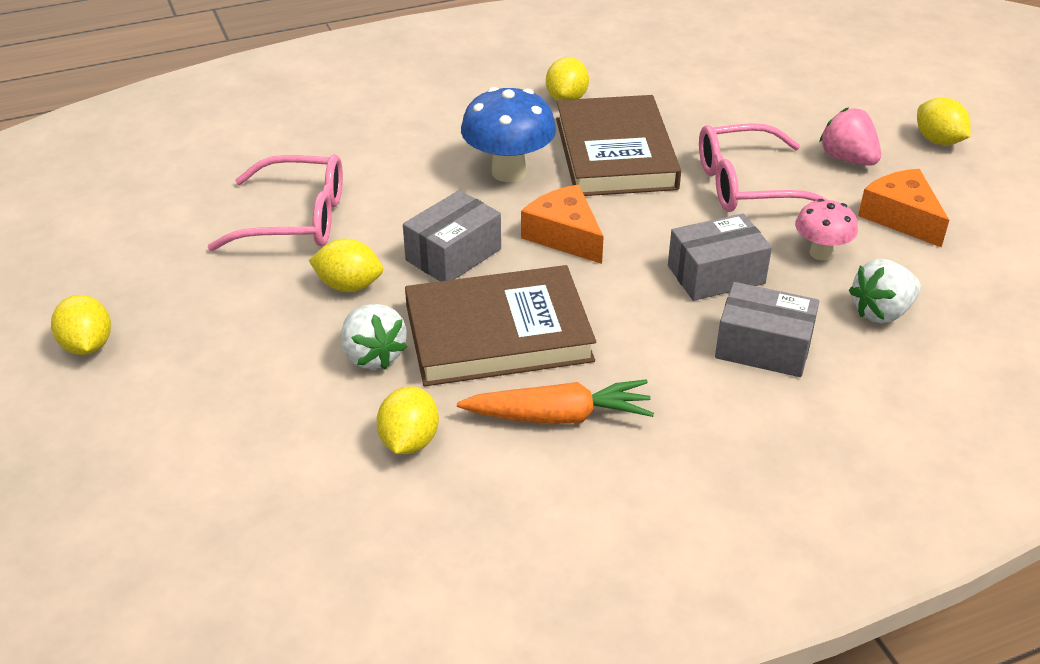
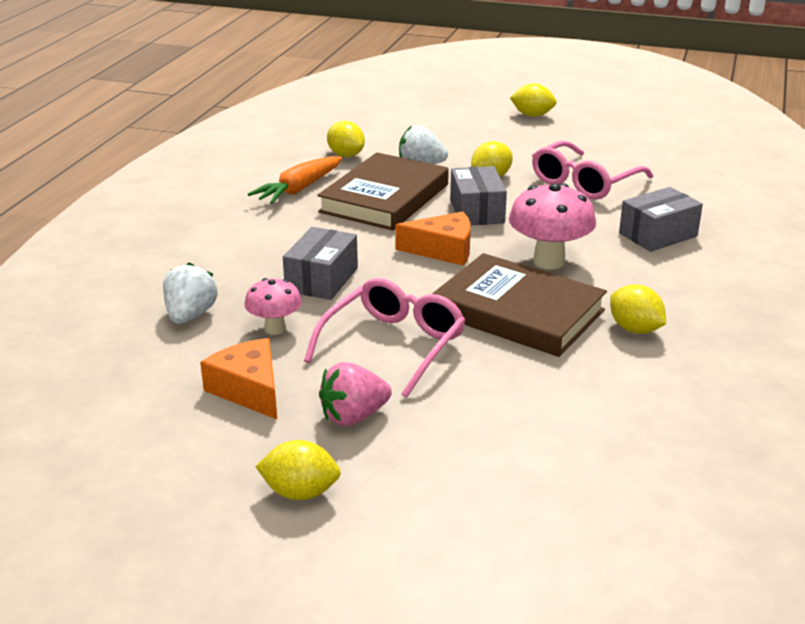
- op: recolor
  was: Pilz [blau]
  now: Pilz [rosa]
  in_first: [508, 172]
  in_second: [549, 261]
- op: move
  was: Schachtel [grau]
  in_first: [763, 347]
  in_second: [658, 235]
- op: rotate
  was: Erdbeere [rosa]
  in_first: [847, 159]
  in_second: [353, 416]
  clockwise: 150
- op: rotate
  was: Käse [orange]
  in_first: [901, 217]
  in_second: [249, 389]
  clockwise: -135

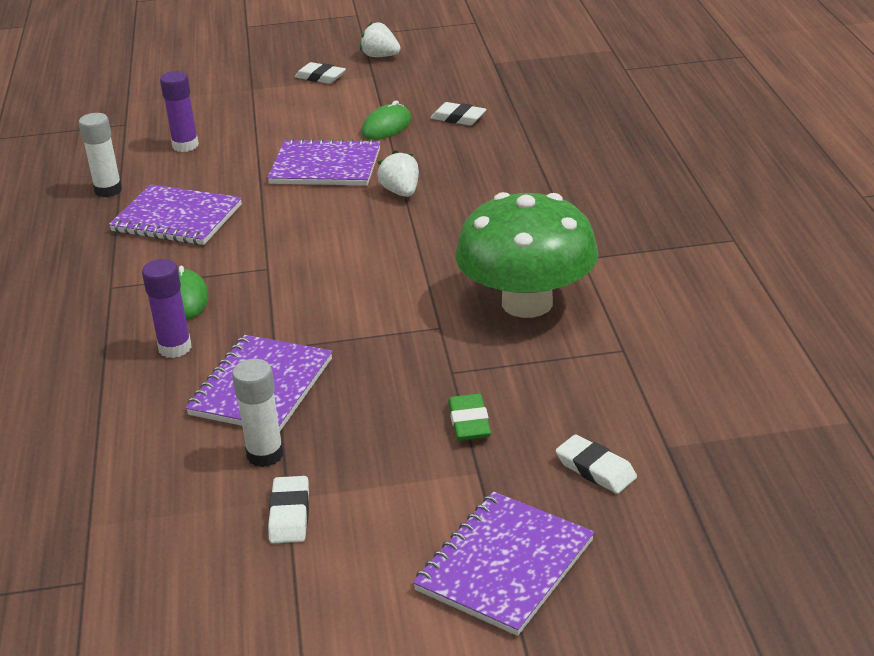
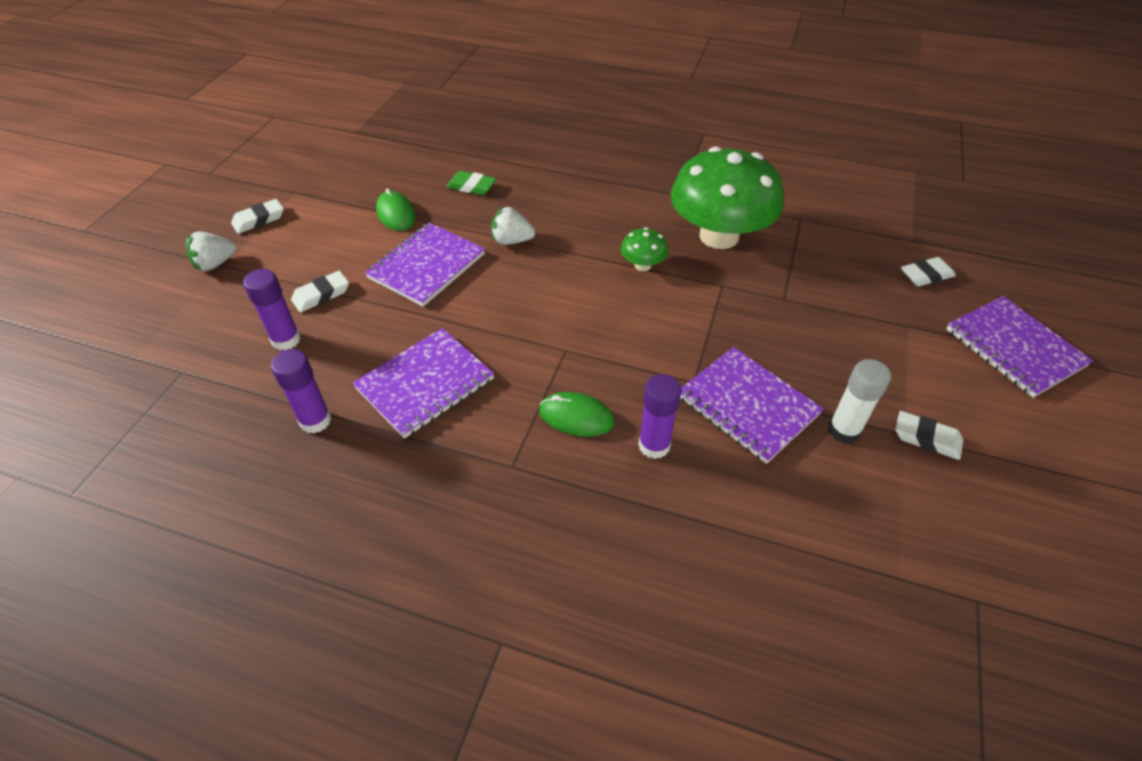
- op: recolor
  was: Klebestift [weiß]
  now: Klebestift [lila]
  in_first: [108, 190]
  in_second: [315, 421]
- op: move
  was: Erdbeere [weiß]
  in_first: [380, 56]
  in_second: [215, 264]
- op: move
  was: Radiergummi [weiß]
  in_first: [458, 118]
  in_second: [321, 295]
- op: move
  was: Radiergummi [grün]
  in_first: [469, 422]
  in_second: [471, 186]
- op: insert
  now: Pilz [grün]
  in_second: [642, 265]

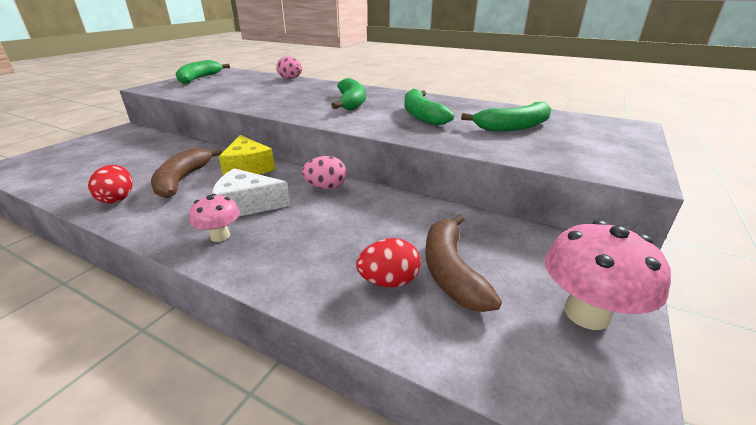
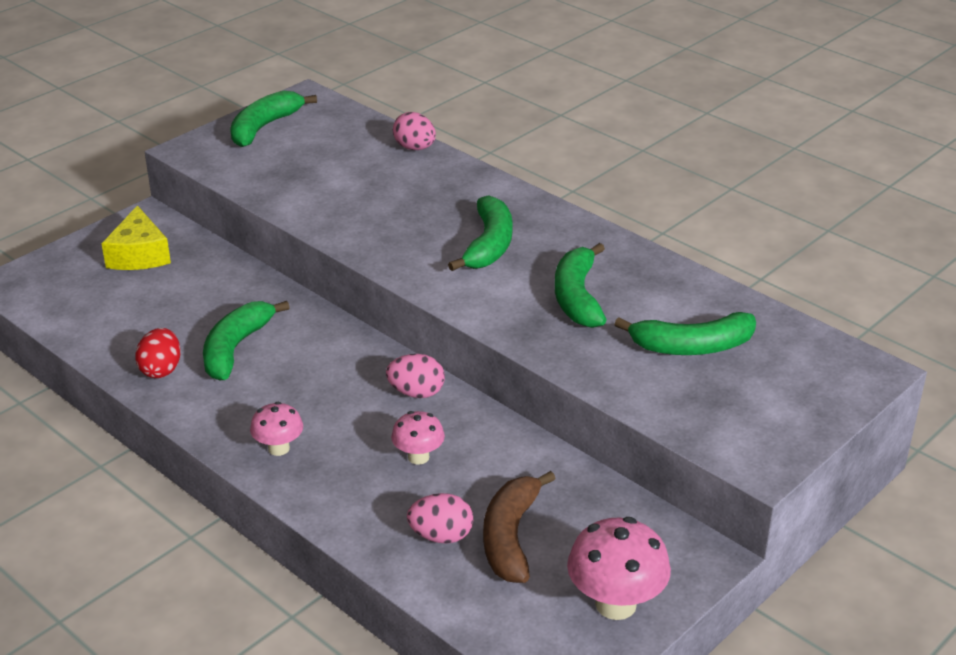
- op: recolor
  was: Banane [braun]
  now: Banane [grün]
  in_first: [182, 180]
  in_second: [235, 348]
- op: delete
  was: Käse [weiß]
  in_first: [247, 205]
- op: move
  was: Käse [gelb]
  in_first: [248, 168]
  in_second: [139, 255]
- op: recolor
  was: Ei [rot]
  now: Ei [rosa]
  in_first: [389, 281]
  in_second: [441, 536]
- op: insert
  now: Pilz [rosa]
  in_second: [418, 457]

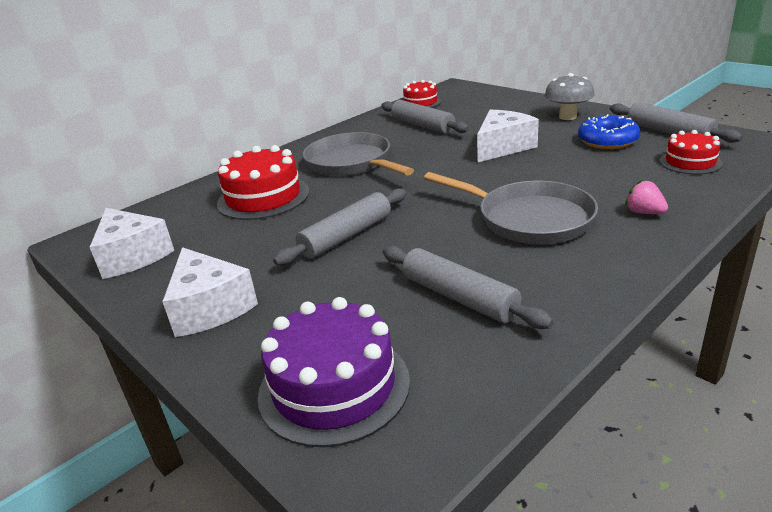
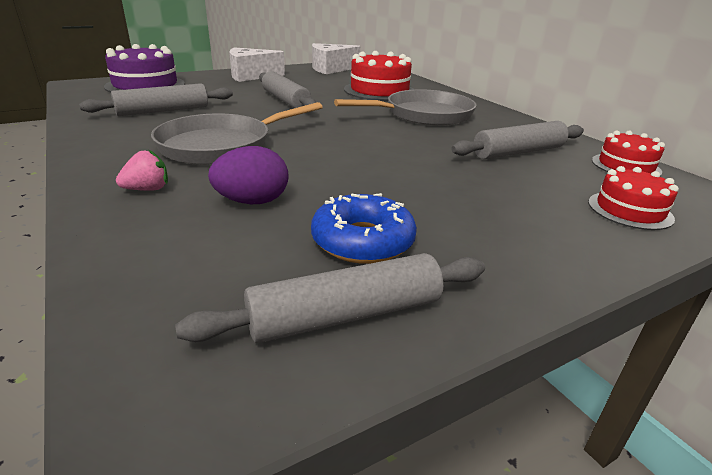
- op: delete
  was: Käse [weiß]
  in_first: [502, 147]
- op: delete
  was: Pilz [grau]
  in_first: [567, 117]
- op: move
  was: Kuchen [rot]
  in_first: [690, 162]
  in_second: [629, 210]
- op: insert
  now: Ei [lila]
  in_second: [252, 202]

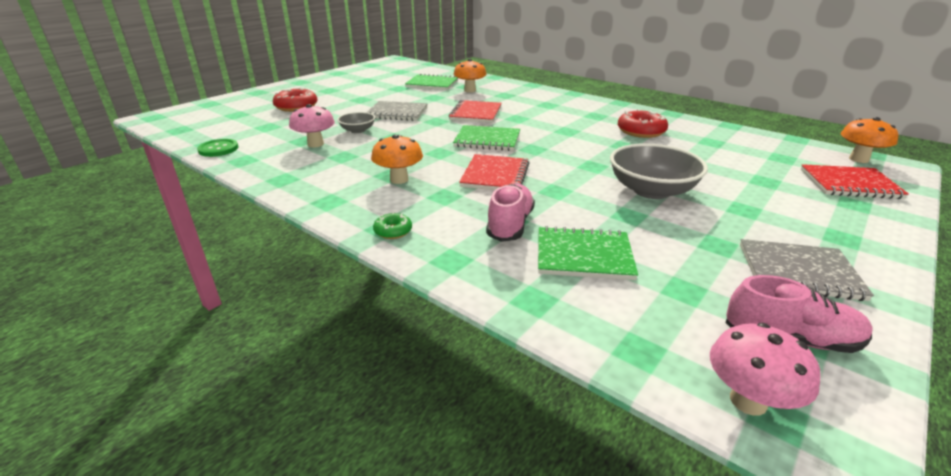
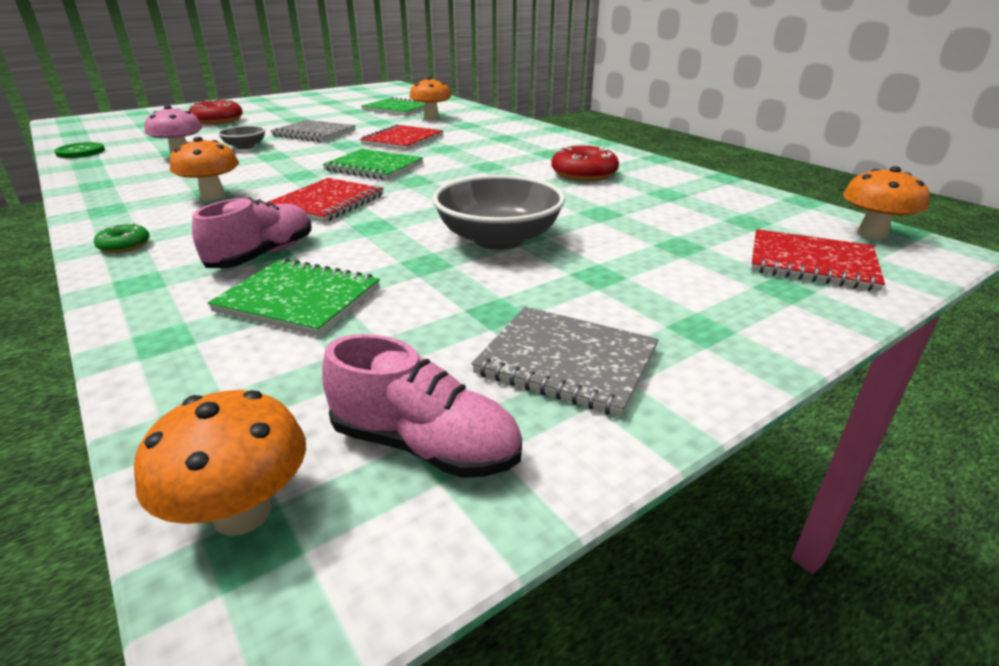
- op: recolor
  was: Pilz [rosa]
  now: Pilz [orange]
  in_first: [748, 401]
  in_second: [242, 513]

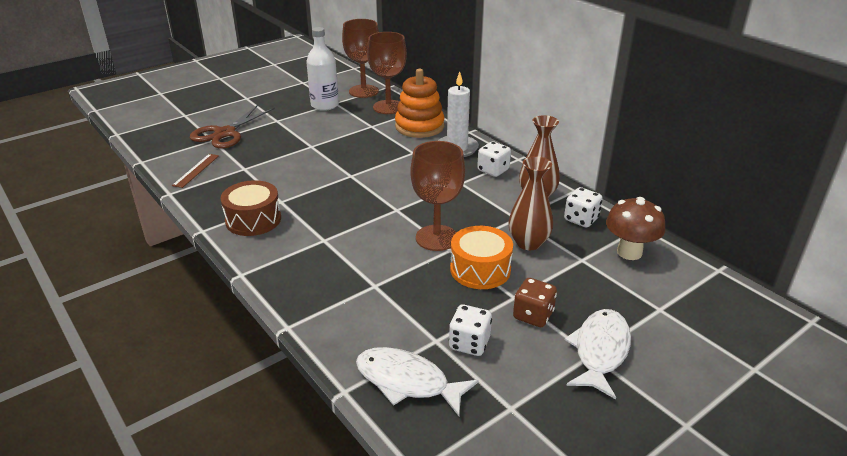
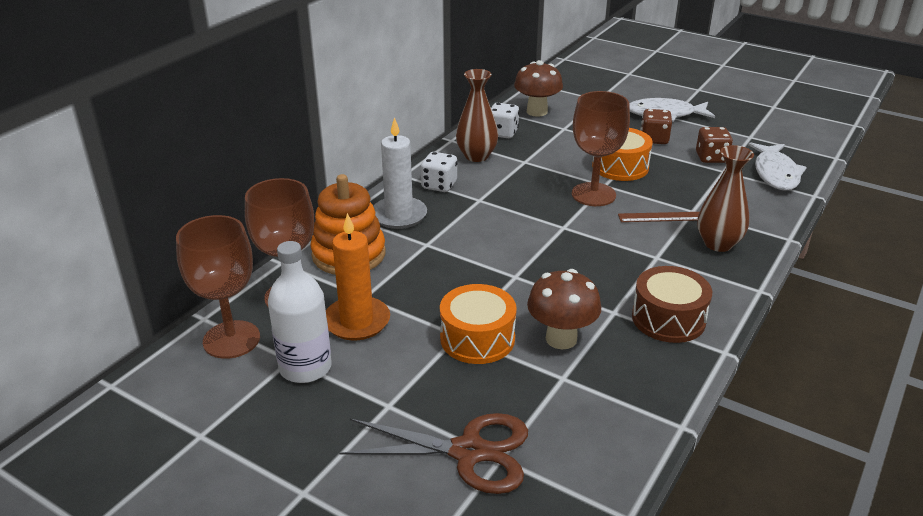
- op: move
  was: Lineal [braun]
  in_first: [196, 170]
  in_second: [660, 217]
- op: recolor
  was: Spielwürfel [weiß]
  now: Spielwürfel [braun]
  in_first: [469, 343]
  in_second: [711, 158]
- op: move
  was: Vase [braun]
  in_first: [528, 243]
  in_second: [718, 244]
- op: insert
  now: Kerze [orange]
  in_second: [357, 321]
- op: insert
  now: Trommel [orange]
  in_second: [477, 338]
- op: insert
  now: Pilz [braun]
  in_second: [561, 339]

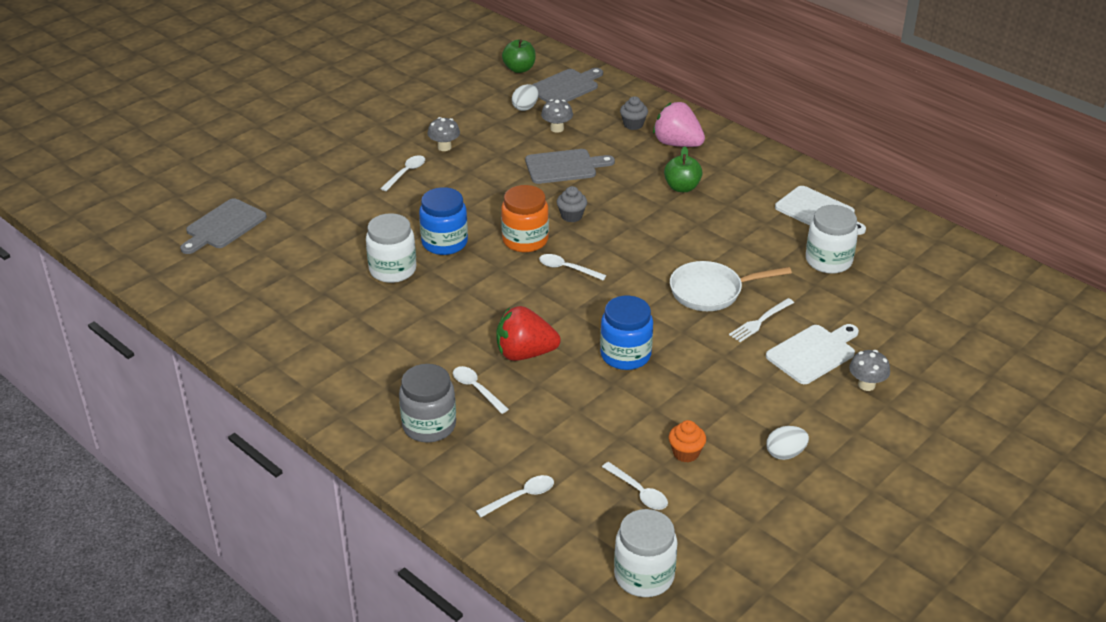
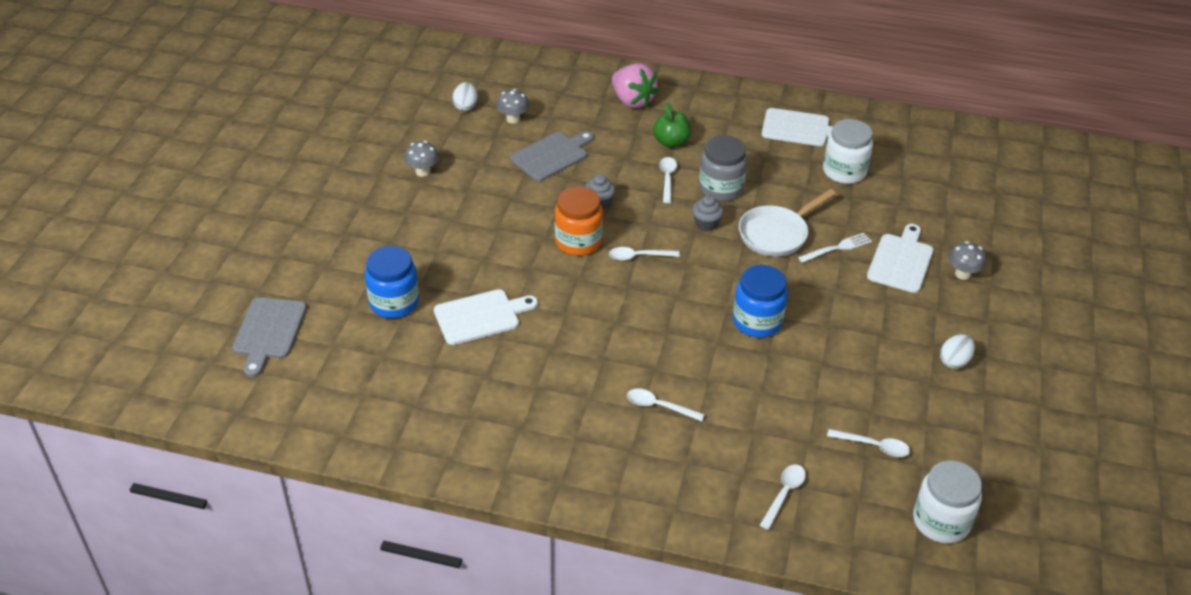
- op: replace
  was: Einmachglas [weiß]
  now: Schneidebrett [weiß]
  in_first: [392, 270]
  in_second: [481, 316]
- op: move
  was: Löffel [weiß]
  in_first: [406, 173]
  in_second: [667, 178]
- op: move
  was: Einmachglas [grau]
  in_first: [429, 425]
  in_second: [721, 188]
- op: move
  was: Einmachglas [blau]
  in_first: [444, 243]
  in_second: [394, 303]
- op: delete
  was: Erdbeere [rot]
  in_first: [525, 353]
- op: delete
  was: Apfel [grün]
  in_first: [519, 69]
- op: delete
  was: Schneidebrett [grau]
  in_first: [566, 87]
- op: move
  was: Muffin [grau]
  in_first: [633, 124]
  in_second: [706, 224]
- op: rotate
  was: Erdbeere [rosa]
  in_first: [677, 144]
  in_second: [632, 101]
  clockwise: -135
- op: delete
  was: Muffin [orange]
  in_first: [686, 453]
- op: rotate
  was: Gabel [weiß]
  in_first: [760, 321]
  in_second: [837, 248]
  clockwise: -135

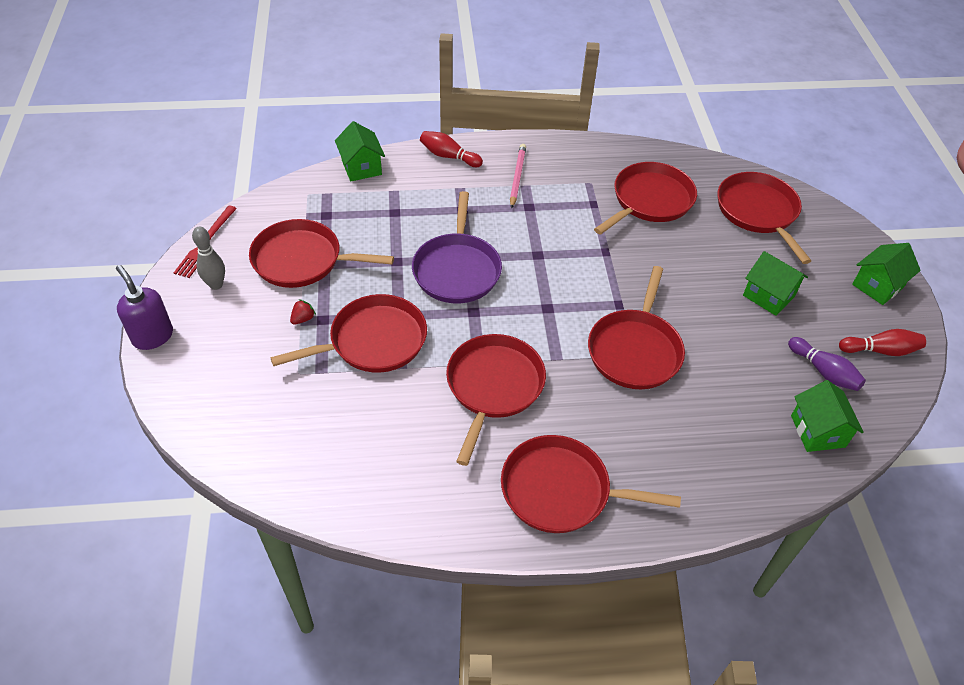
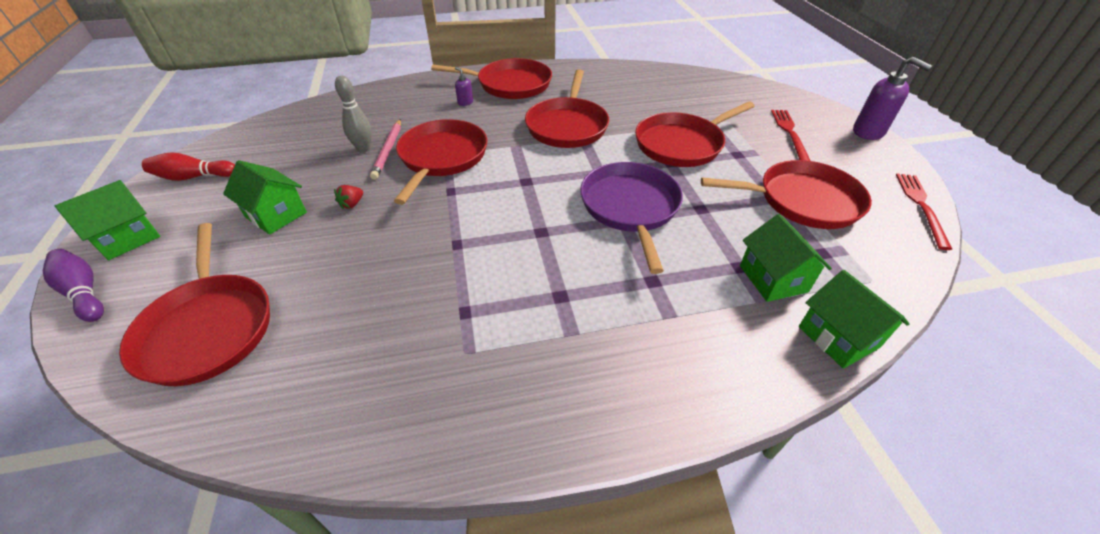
- op: move
  was: Bowlingkegel [grau]
  in_first: [216, 285]
  in_second: [364, 149]
- op: move
  was: Erdbeere [rot]
  in_first: [303, 319]
  in_second: [352, 204]
- op: delete
  was: Bowlingkegel [rot]
  in_first: [449, 156]
- op: move
  was: Bleistift [rosa]
  in_first: [517, 177]
  in_second: [388, 150]
- op: delete
  was: Pfanne [rot]
  in_first: [650, 200]
- op: move
  was: Bowlingkegel [lila]
  in_first: [824, 371]
  in_second: [84, 292]
- op: move
  was: Haus [grün]
  in_first: [818, 431]
  in_second: [773, 278]
- op: insert
  now: Seifenspender [lila]
  in_second: [465, 102]
- op: insert
  now: Gabel [rot]
  in_second: [790, 133]

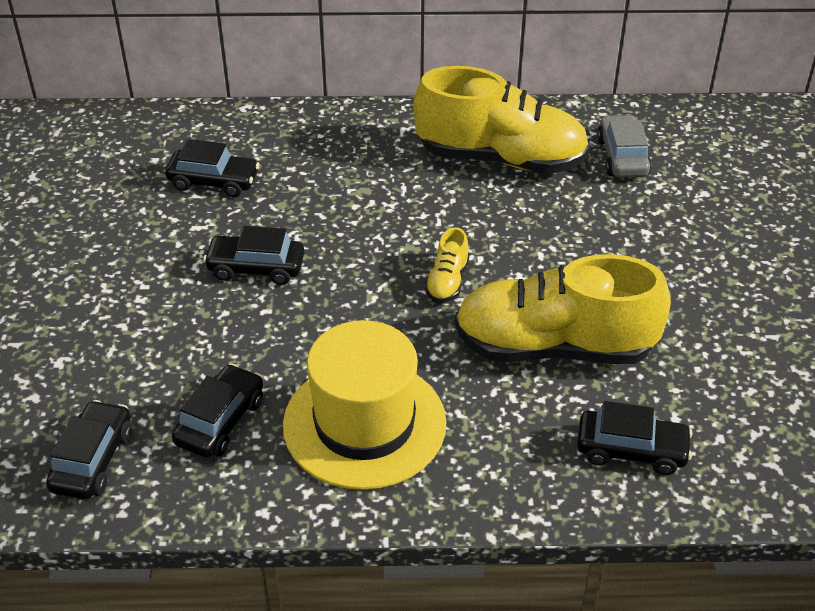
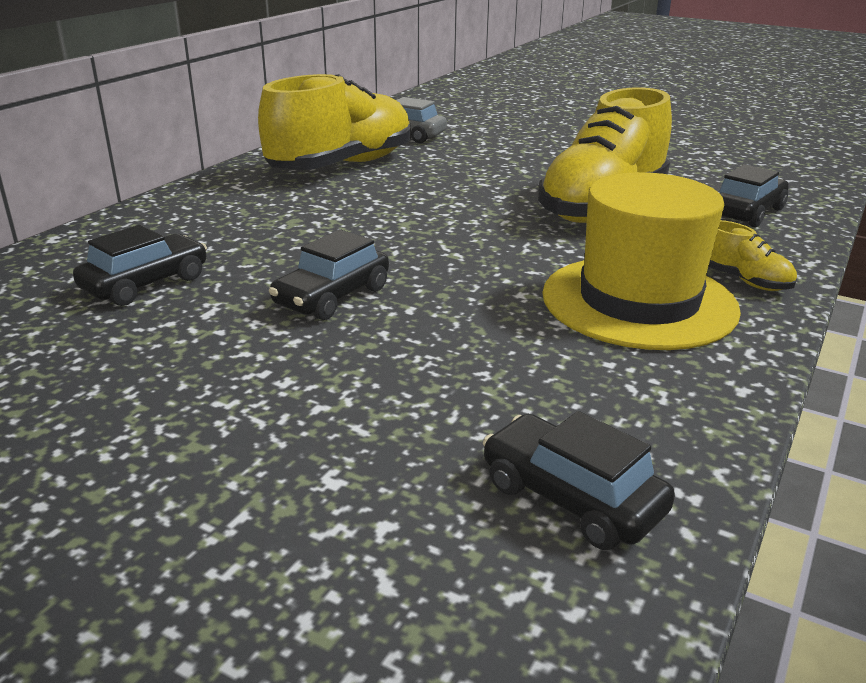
- op: delete
  was: Auto [schwarz]
  in_first: [220, 421]
- op: move
  was: Schuh [gelb]
  in_first: [447, 281]
  in_second: [743, 281]

